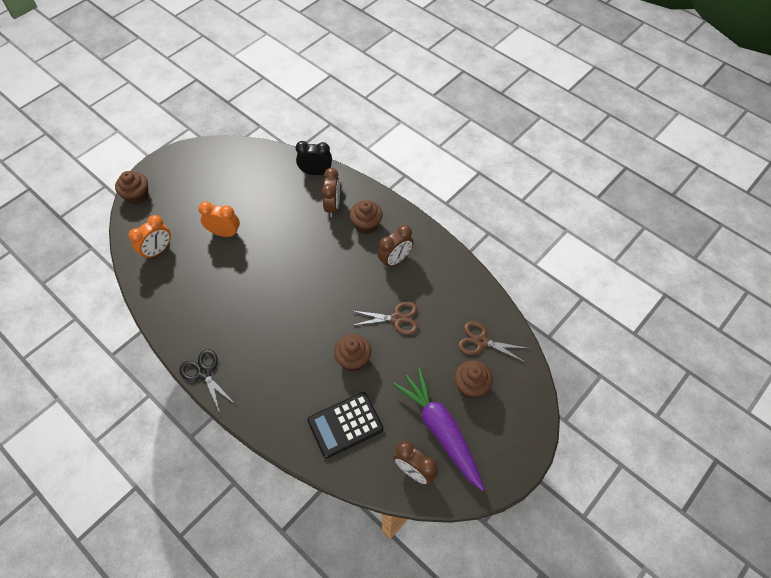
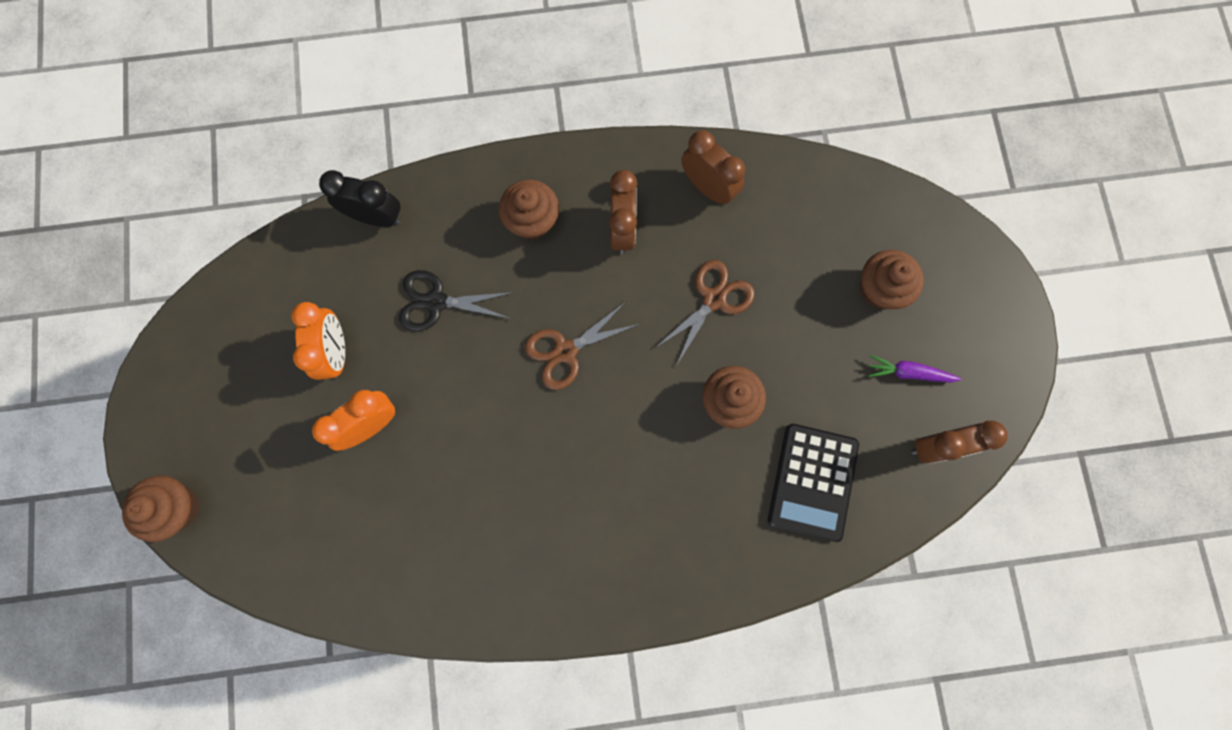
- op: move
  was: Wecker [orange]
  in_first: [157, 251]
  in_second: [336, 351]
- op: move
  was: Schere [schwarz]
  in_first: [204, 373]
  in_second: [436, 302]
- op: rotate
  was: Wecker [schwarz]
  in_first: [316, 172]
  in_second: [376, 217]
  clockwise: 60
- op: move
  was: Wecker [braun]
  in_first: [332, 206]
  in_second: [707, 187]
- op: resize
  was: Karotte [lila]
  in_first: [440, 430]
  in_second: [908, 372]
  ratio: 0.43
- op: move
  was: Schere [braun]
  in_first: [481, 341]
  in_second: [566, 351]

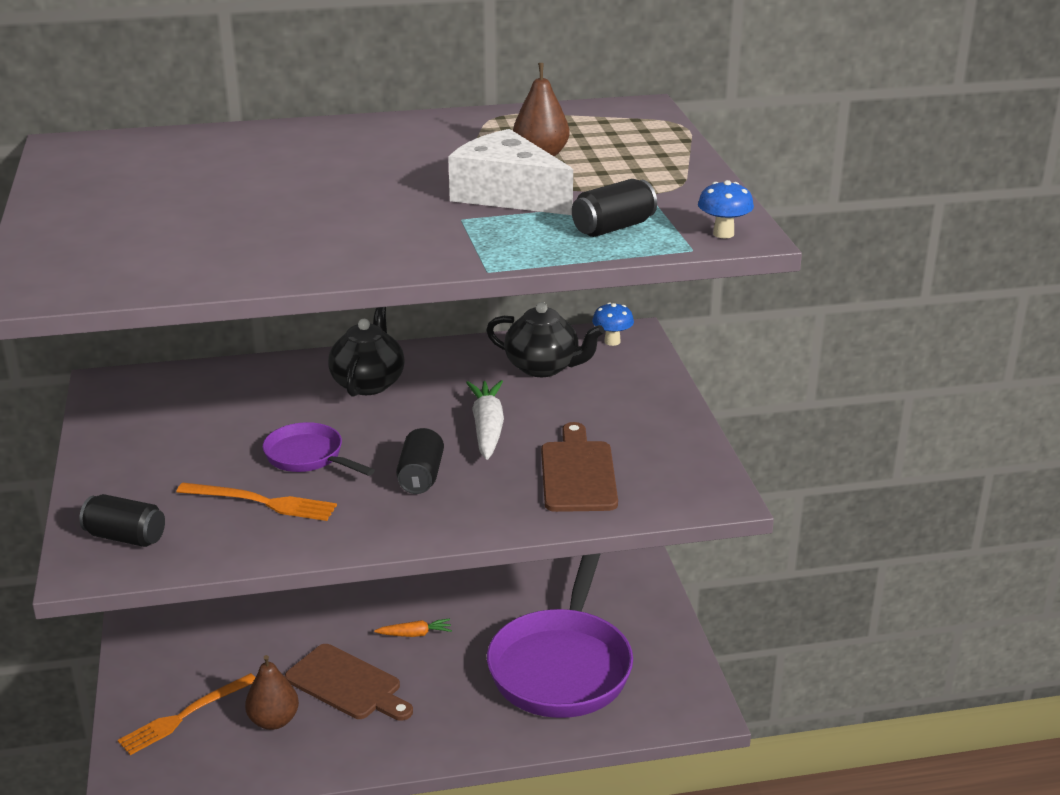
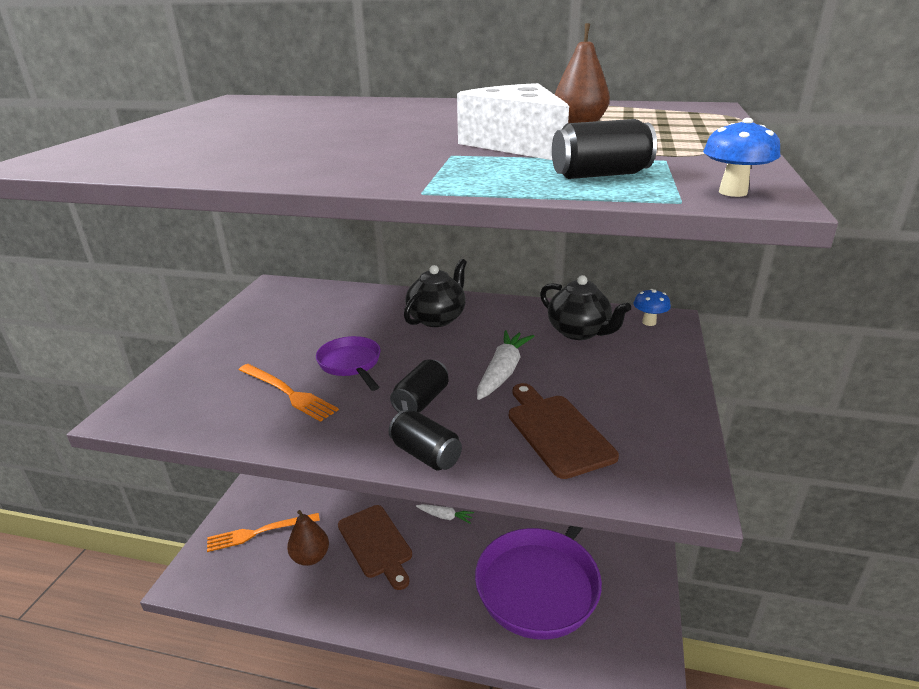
- op: move
  was: Dose [schwarz]
  in_first: [125, 537]
  in_second: [425, 454]
- op: recolor
  was: Karotte [orange]
  now: Karotte [weiß]
  in_first: [415, 634]
  in_second: [445, 516]
- op: rotate
  was: Schneidebrett [braun]
  in_first: [578, 473]
  in_second: [557, 431]
  clockwise: -45

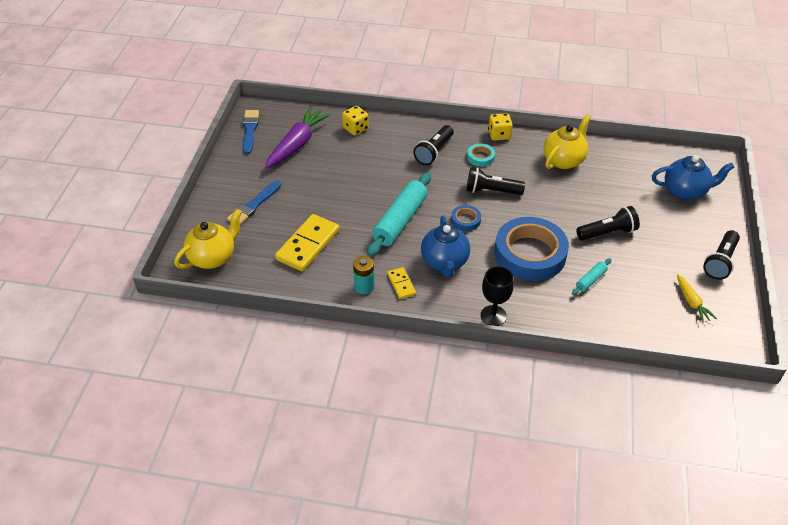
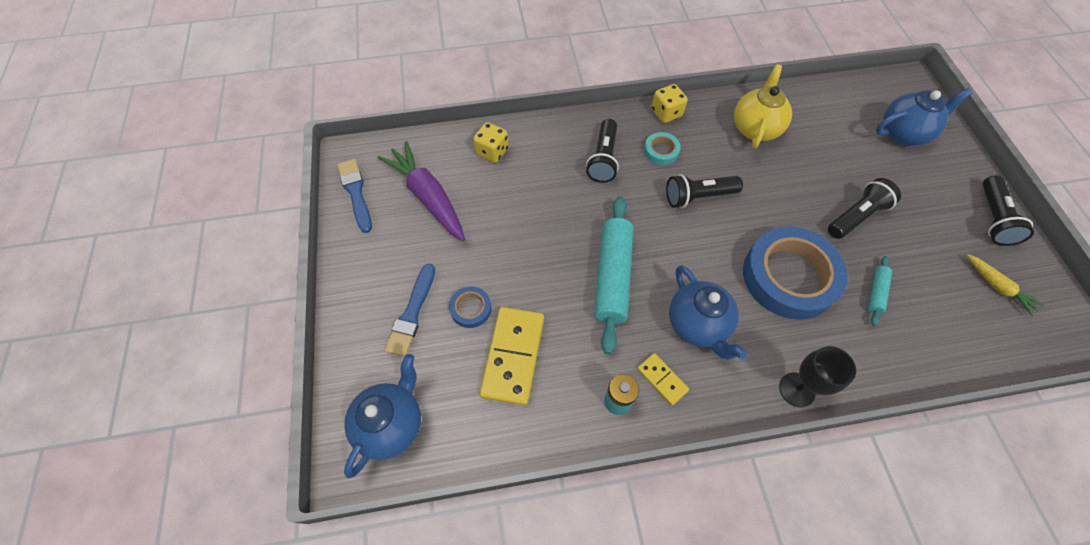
- op: recolor
  was: Teekanne [gelb]
  now: Teekanne [blau]
  in_first: [213, 257]
  in_second: [391, 424]
- op: rotate
  was: Karotte [lila]
  in_first: [297, 144]
  in_second: [428, 197]
  clockwise: -45
- op: move
  was: Klebeband [blau]
  in_first: [465, 220]
  in_second: [471, 309]

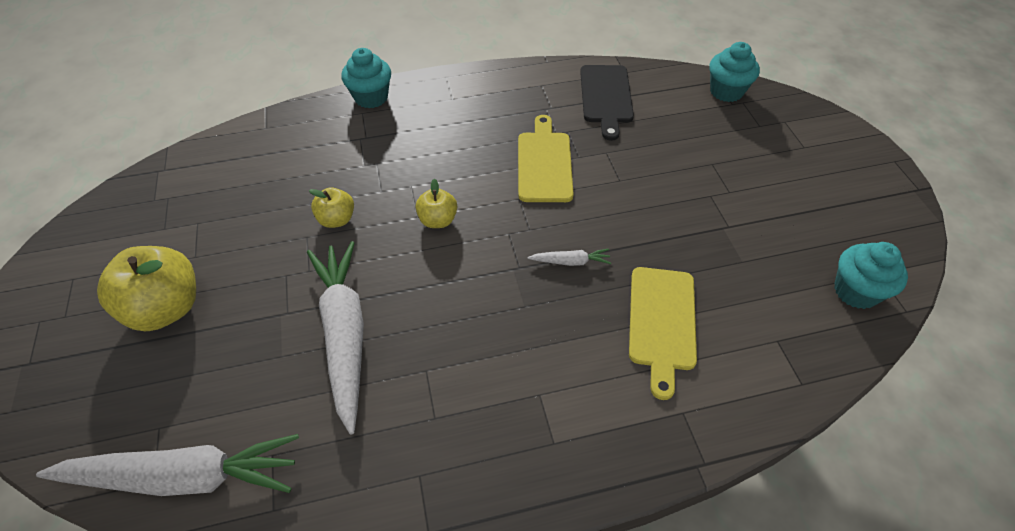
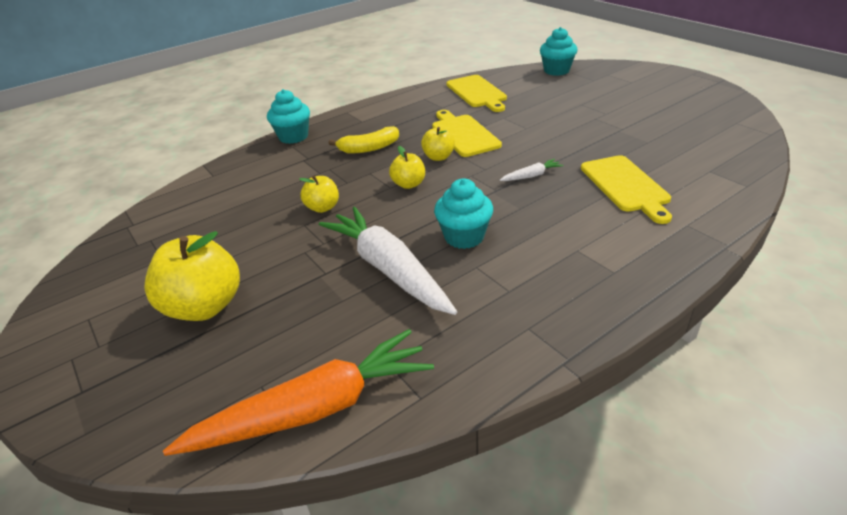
- op: recolor
  was: Karotte [weiß]
  now: Karotte [orange]
  in_first: [184, 476]
  in_second: [314, 409]
- op: recolor
  was: Schneidebrett [schwarz]
  now: Schneidebrett [gelb]
  in_first: [606, 97]
  in_second: [477, 93]
- op: move
  was: Muffin [türkis]
  in_first: [855, 291]
  in_second: [464, 237]
- op: insert
  now: Banane [gelb]
  in_second: [369, 148]
- op: insert
  now: Apfel [gelb]
  in_second: [438, 157]

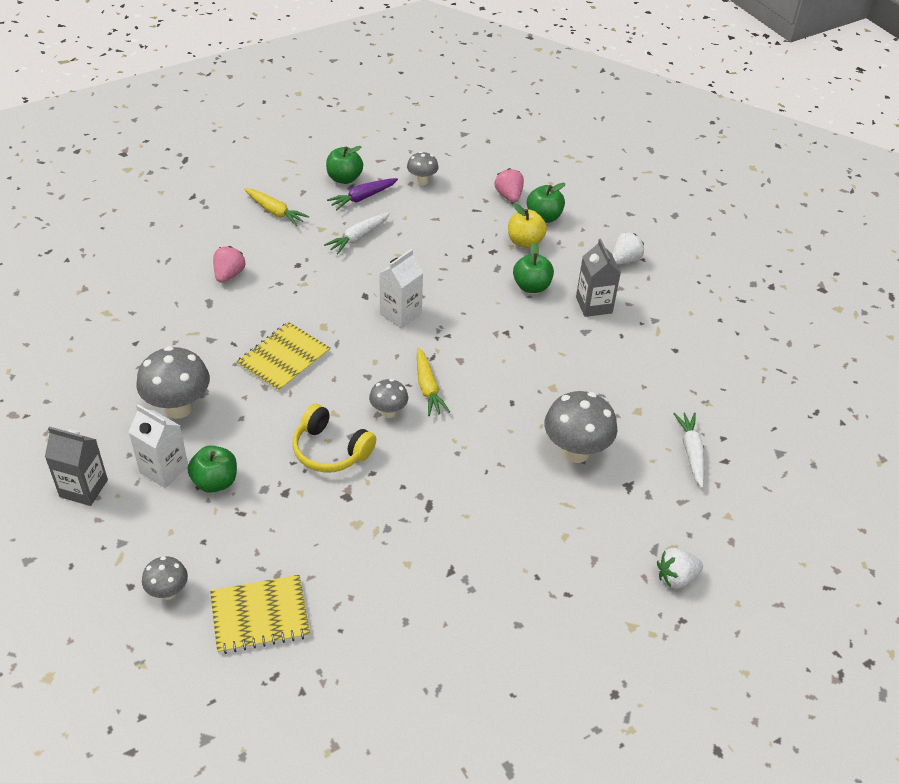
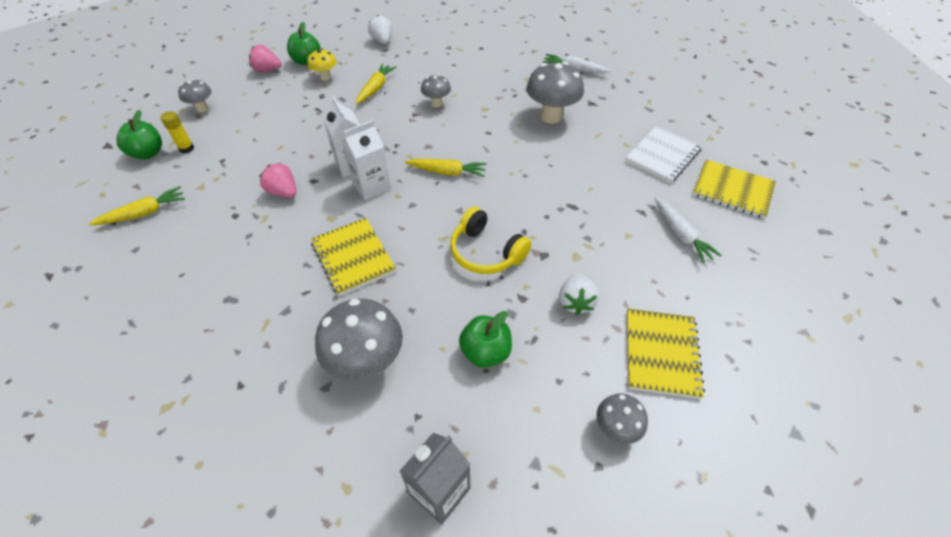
- op: move
  was: Getränkekarton [weiß]
  in_first: [164, 469]
  in_second: [371, 186]
- op: move
  was: Erdbeere [rosa]
  in_first: [229, 275]
  in_second: [283, 192]
- op: rotate
  was: Kopfhörer [gelb]
  in_first: [330, 450]
  in_second: [486, 252]
  clockwise: 75
- op: move
  was: Karotte [weiß]
  in_first: [358, 237]
  in_second: [680, 234]
- op: replace
  was: Karotte [lila]
  now: Klebestift [gelb]
  in_first: [363, 198]
  in_second: [186, 148]
- op: move
  was: Pilz [grau]
  in_first: [388, 412]
  in_second: [436, 104]
- op: replace
  was: Apfel [gelb]
  now: Pilz [gelb]
  in_first: [525, 242]
  in_second: [325, 77]
- op: replace
  was: Apfel [grün]
  now: Karotte [gelb]
  in_first: [531, 286]
  in_second: [375, 88]
- op: delete
  was: Getränkekarton [grau]
  in_first: [594, 305]
- op: move
  was: Erdbeere [weiß]
  in_first: [676, 577]
  in_second: [575, 302]
- op: insert
  now: Notizbuch [weiß]
  in_second: [662, 155]
- op: insert
  now: Notizbuch [gelb]
  in_second: [732, 190]

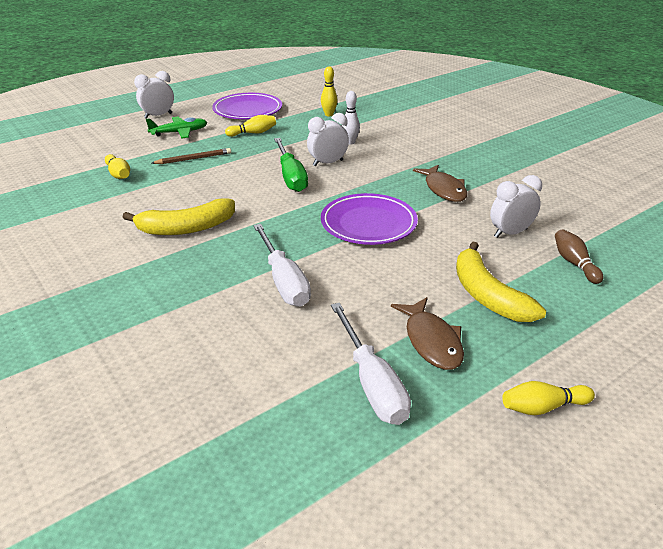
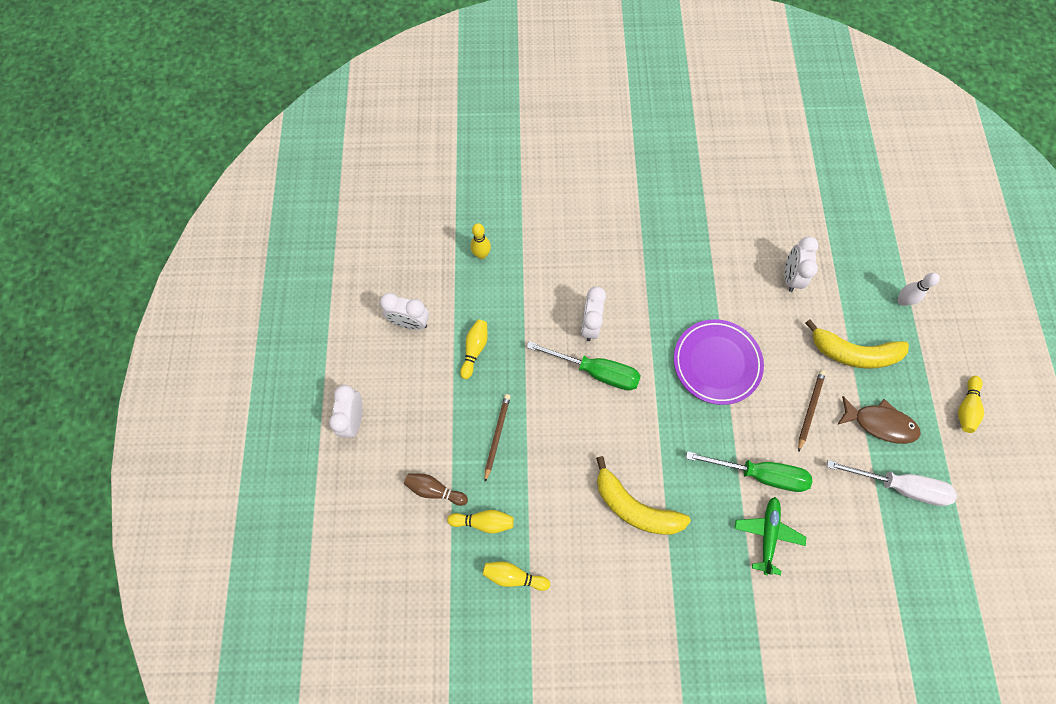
- op: rotate
  was: Banane [gelb]
  in_first: [186, 228]
  in_second: [634, 507]
  clockwise: 105
- op: move
  was: Flugzeug [grün]
  in_first: [179, 132]
  in_second: [767, 534]
- op: replace
  was: Teller [lila]
  now: Wecker [weiß]
  in_first: [247, 110]
  in_second: [410, 322]
- op: recolor
  was: Schraubenzieher [weiß]
  now: Schraubenzieher [grün]
  in_first: [283, 281]
  in_second: [759, 474]
- op: move
  was: Bowlingkegel [weiß]
  in_first: [350, 142]
  in_second: [902, 301]
- op: delete
  was: Fisch [braun]
  in_first: [443, 189]
- op: move
  was: Bowlingkegel [braun]
  in_first: [574, 263]
  in_second: [434, 490]
- op: insert
  now: Bowlingkegel [gelb]
  in_second: [513, 576]
- op: insert
  now: Bleistift [braun]
  in_second: [810, 409]

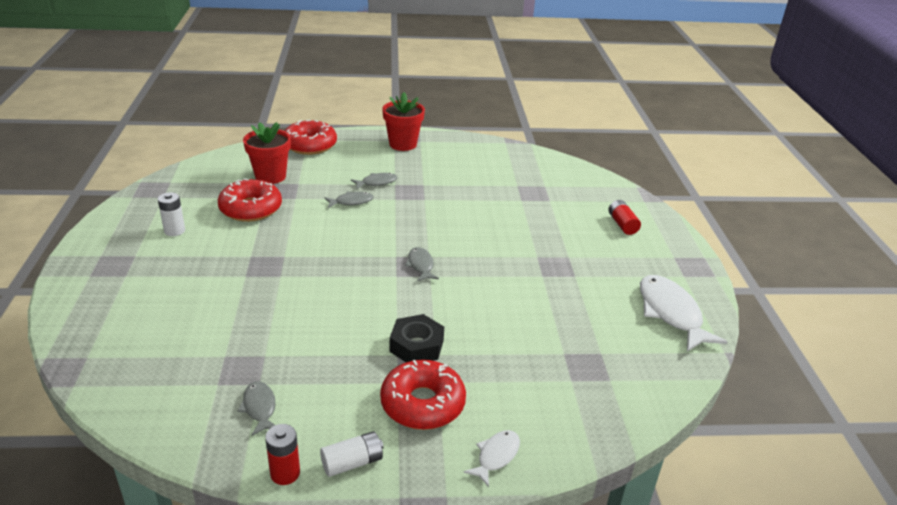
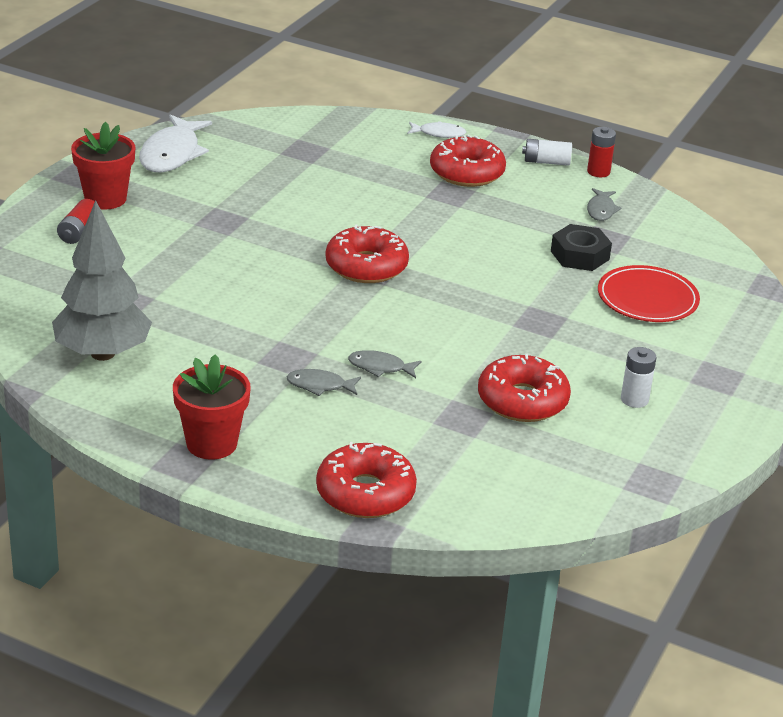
- op: move
  was: Blumentopf [rot]
  in_first: [270, 176]
  in_second: [105, 199]
- op: move
  was: Sechskantmutter [schwarz]
  in_first: [416, 346]
  in_second: [580, 255]
- op: replace
  was: Fisch [grau]
  now: Donut [rot]
  in_first: [420, 265]
  in_second: [366, 266]
- op: rotate
  was: Fisch [weiß]
  in_first: [496, 456]
  in_second: [439, 133]
  clockwise: -150
- op: insert
  now: Baum [grau]
  in_second: [102, 353]
- op: insert
  now: Teller [rot]
  in_second: [647, 298]

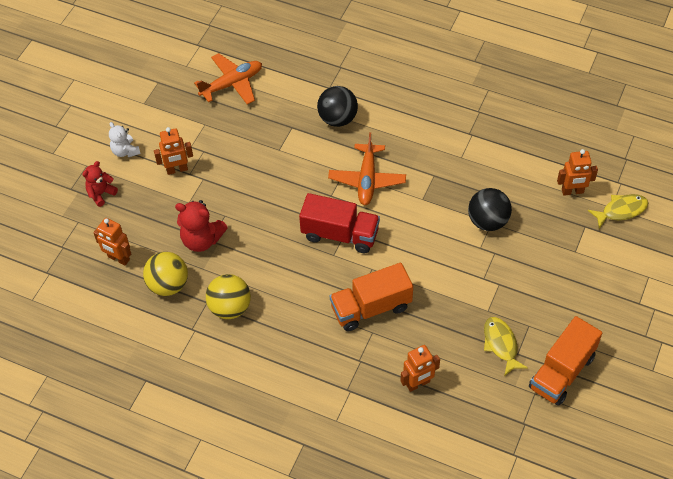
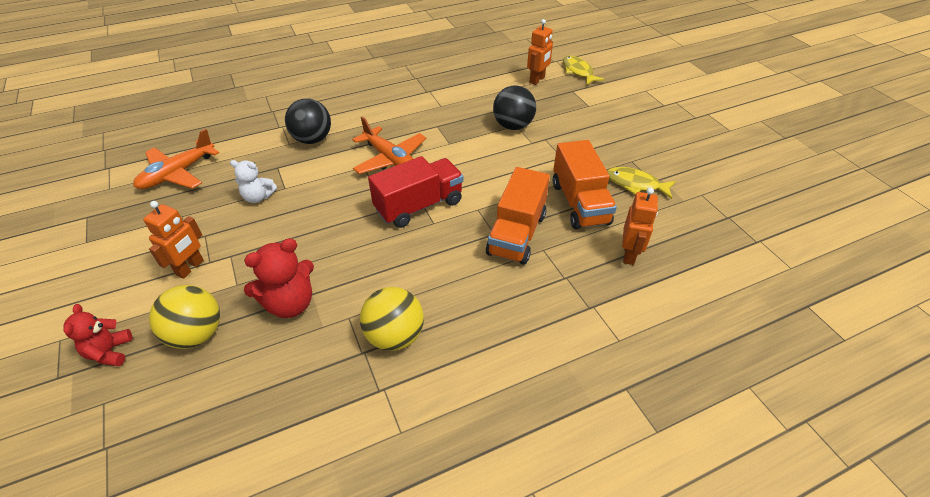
- op: delete
  was: Roboter [orange]
  in_first: [118, 258]
- op: move
  was: Teddybär [weiß]
  in_first: [125, 151]
  in_second: [258, 197]
- op: move
  was: Ball [gelb]
  in_first: [168, 285]
  in_second: [196, 334]
- op: rotate
  was: Flugzeug [orange]
  in_first: [232, 84]
  in_second: [178, 173]
  clockwise: -150
- op: move
  was: Lastwagen [orange]
  in_first: [562, 372]
  in_second: [579, 203]
- op: rotate
  was: Fisch [gelb]
  in_first: [621, 210]
  in_second: [578, 72]
  clockwise: -45

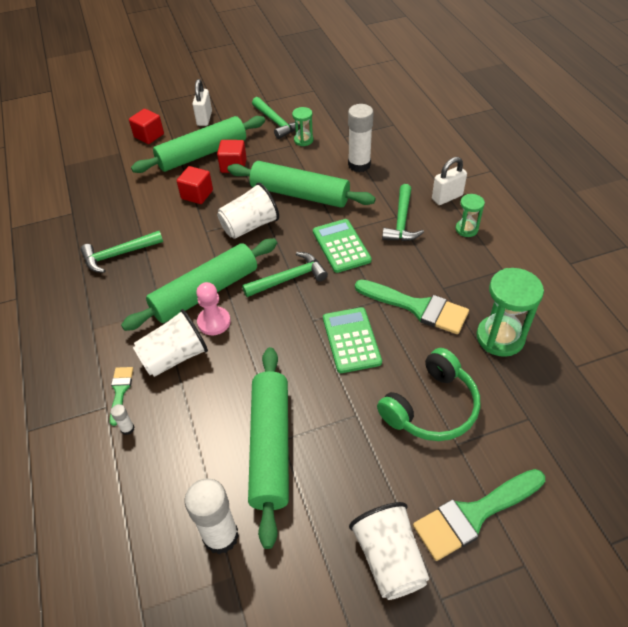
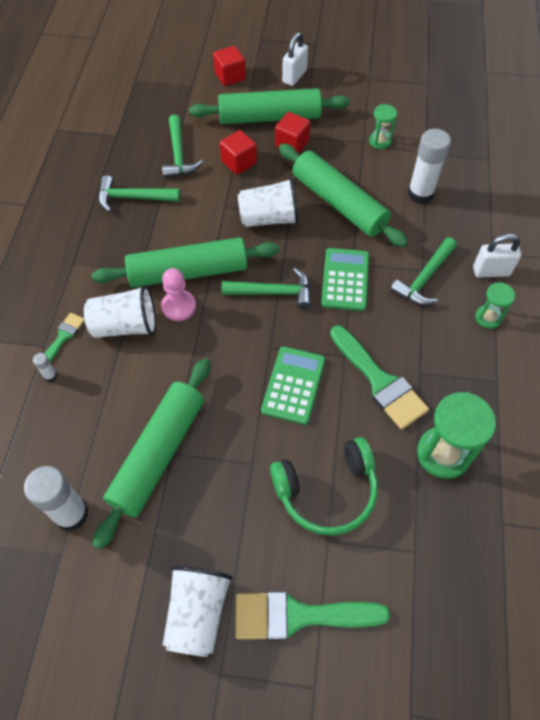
- op: move
  was: Hammer [grün]
  in_first: [276, 122]
  in_second: [179, 155]

